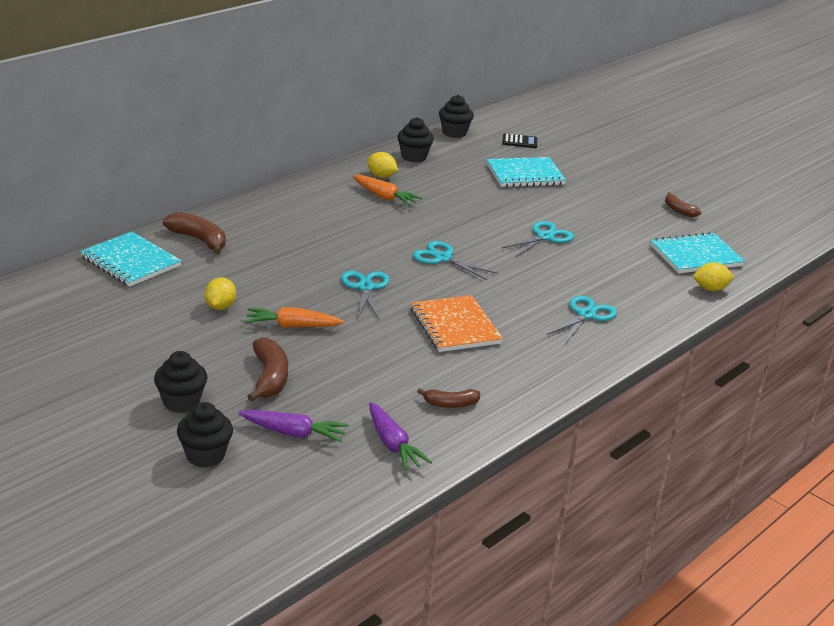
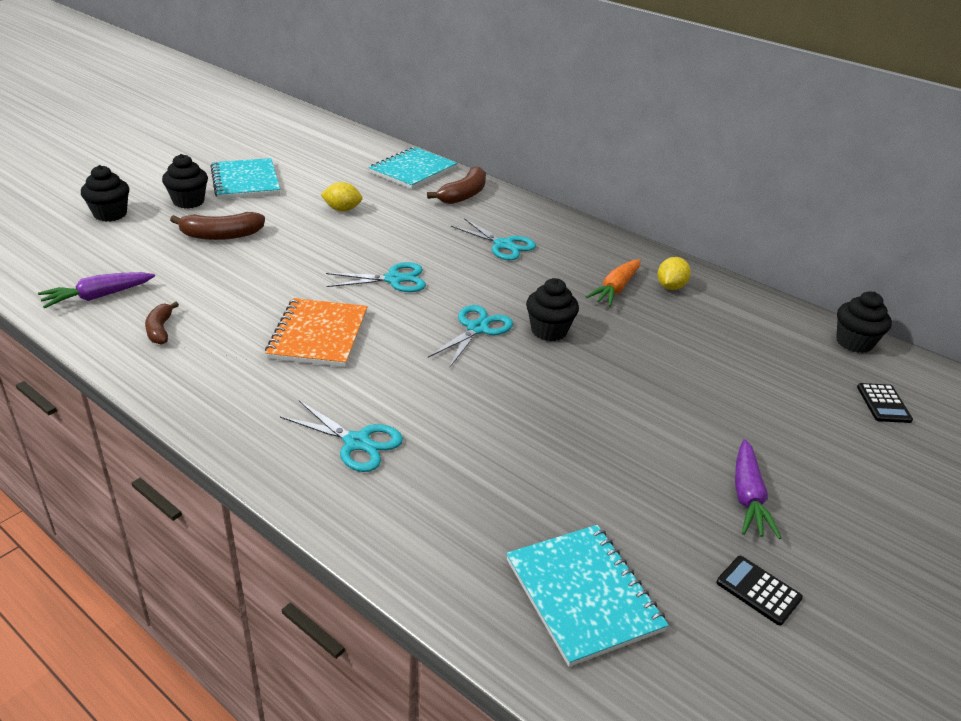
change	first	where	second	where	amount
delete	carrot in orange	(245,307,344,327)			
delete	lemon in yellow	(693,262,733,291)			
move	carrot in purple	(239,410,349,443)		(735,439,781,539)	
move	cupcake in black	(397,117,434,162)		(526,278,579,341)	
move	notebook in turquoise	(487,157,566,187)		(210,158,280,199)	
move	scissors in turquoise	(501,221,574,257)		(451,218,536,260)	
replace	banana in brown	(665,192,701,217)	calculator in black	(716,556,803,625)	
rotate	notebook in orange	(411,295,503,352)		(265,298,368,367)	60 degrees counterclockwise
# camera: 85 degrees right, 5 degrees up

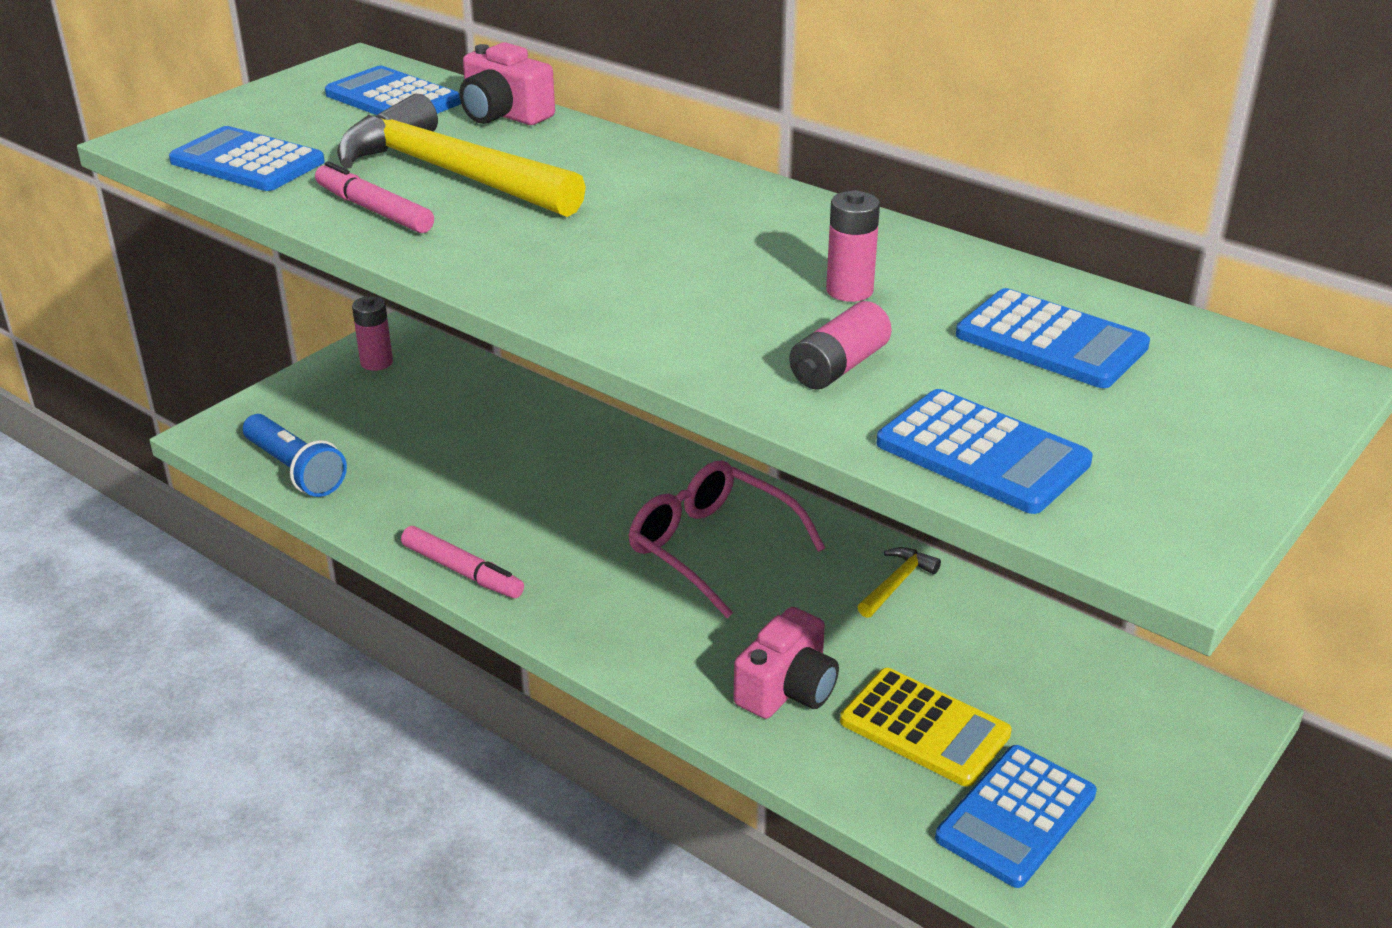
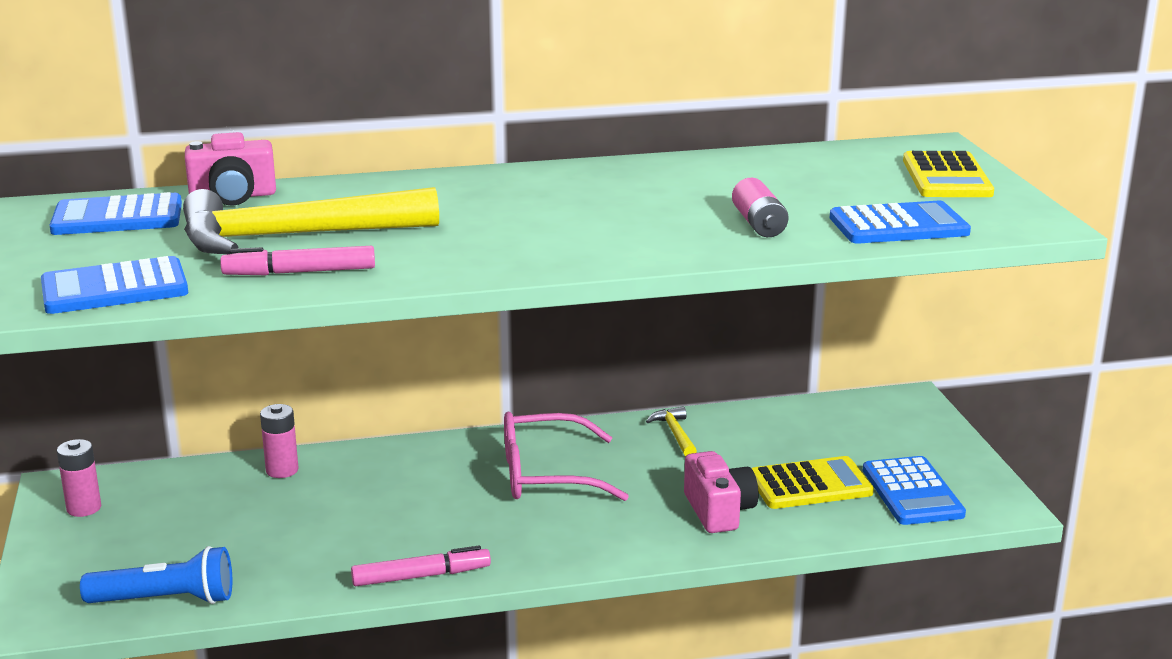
change	first	where	second	where	amount
delete	calculator in blue	(956,288,1150,388)			
insert			calculator in yellow	(903,151,994,197)	
move	battery in pink	(826,190,880,302)		(260,404,299,478)	
# camera: 50 degrees left, 10 degrees down

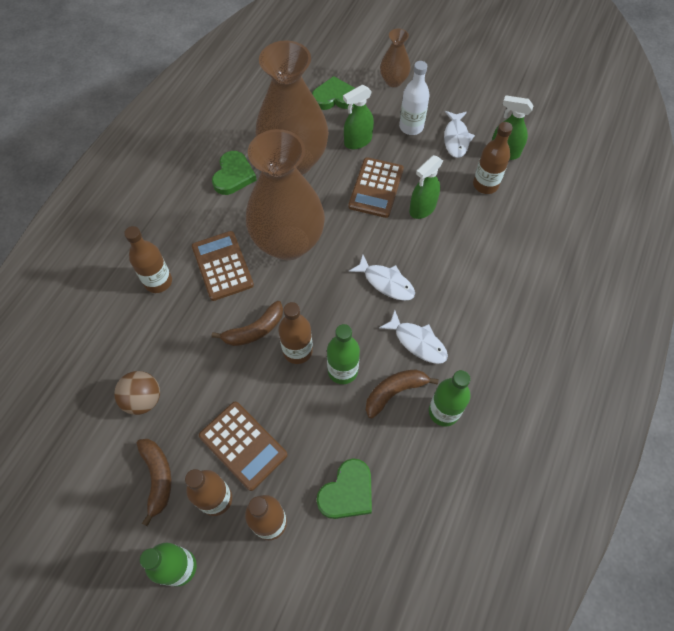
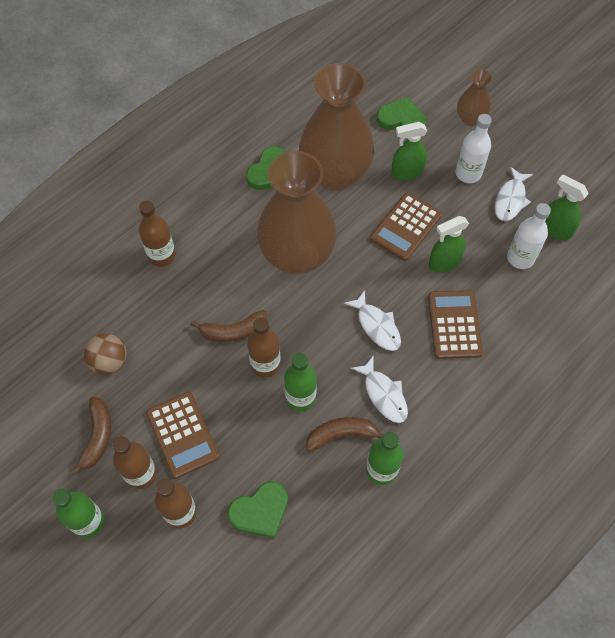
change	first	where	second	where	amount
move	calculator in brown	(192,231,254,301)		(428,290,483,359)	
recolor	bottle in brown	(473,122,513,194)	bottle in white	(507,203,551,269)	
# camera: 20 degrees right, 0 degrees up

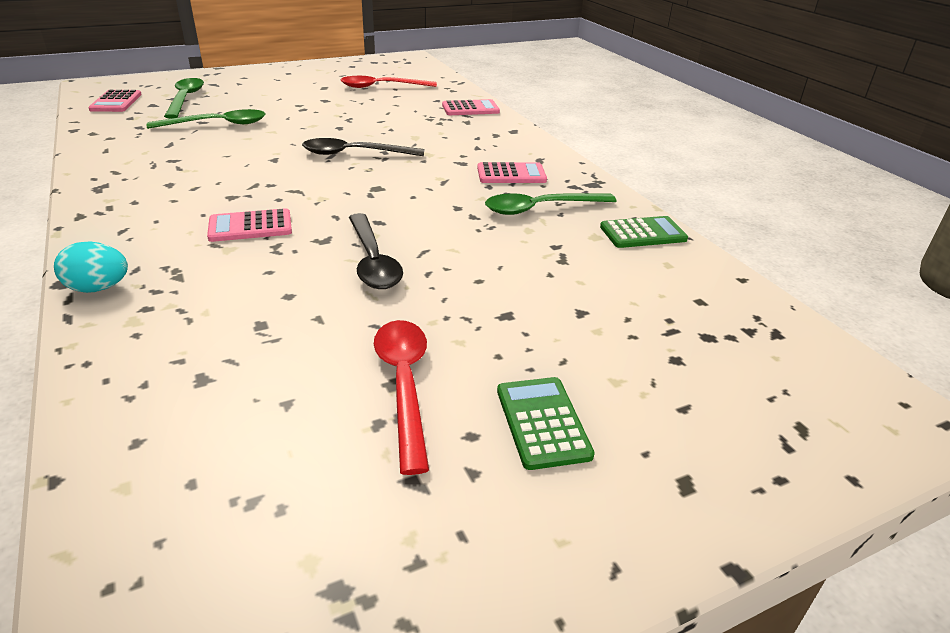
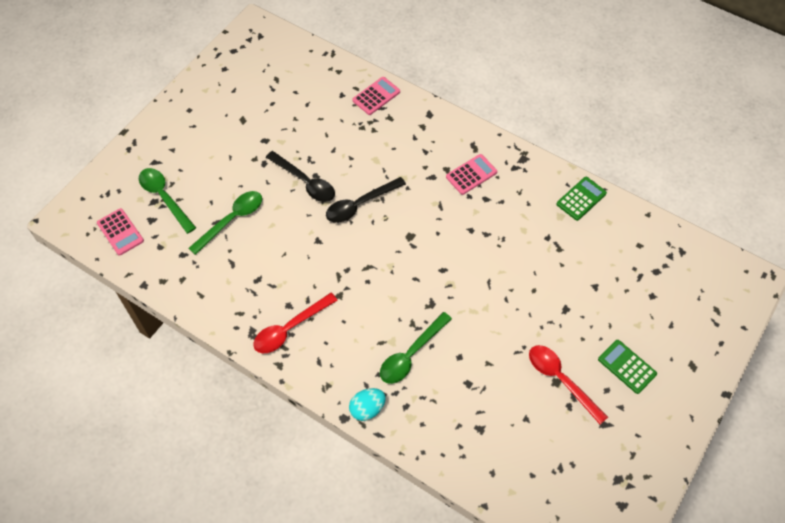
change	first	where	second	where	amount
delete	calculator in pink	(207,208,292,242)			
move	spoon in red	(341,76,437,88)		(253,293,338,353)	
move	spoon in black	(349,213,403,289)		(266,151,335,202)	
move	spoon in green	(485,193,616,215)		(380,312,452,384)	
# camera: 30 degrees left, 25 degrees up

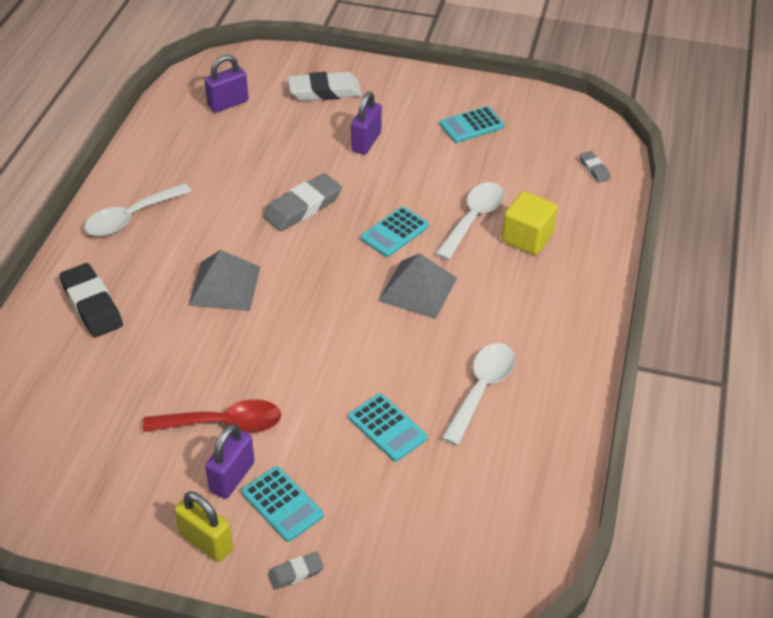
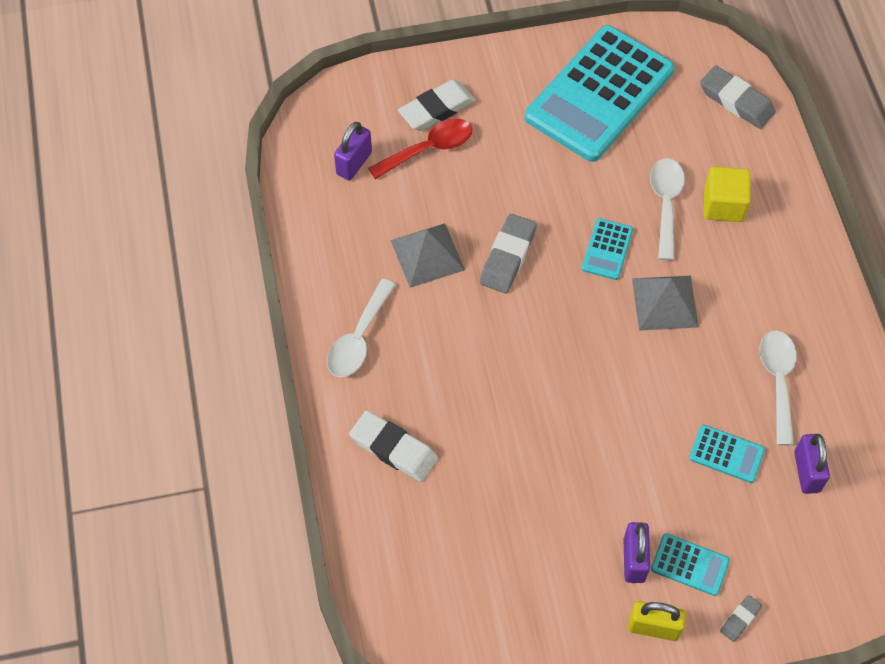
change	first	where	second	where	amount
move	spoon in red	(143,399,281,433)		(368,118,472,179)	
move	pyramid in grey	(188,250,260,311)		(390,223,465,288)	
move	padlock in purple	(351,91,382,154)		(794,434,830,494)	
recolor	eraser in black	(59,263,123,338)	eraser in white	(349,410,438,482)	
resize	calculator in turquoise	(440,106,505,143)		(525,25,674,162)	x2.44
resize	eraser in grey	(579,151,611,183)		(700,65,776,129)	x1.95
# camera: 25 degrees left, 15 degrees up

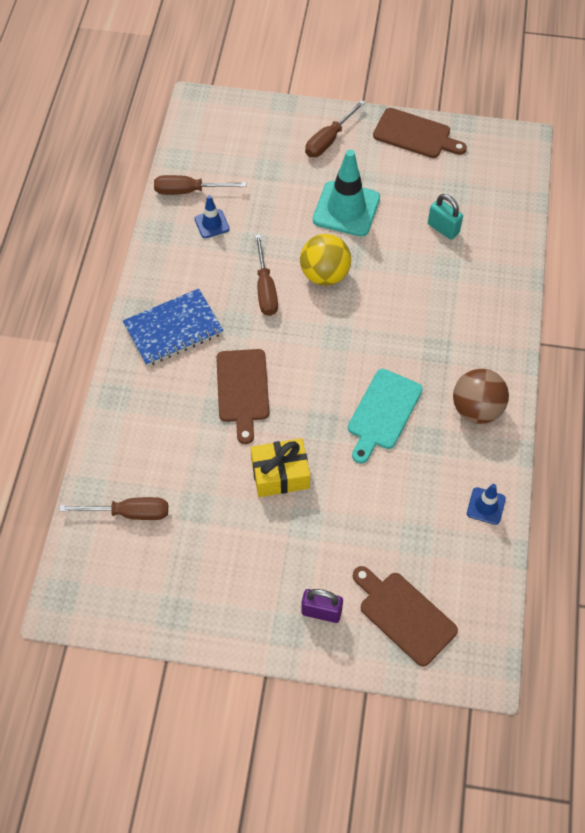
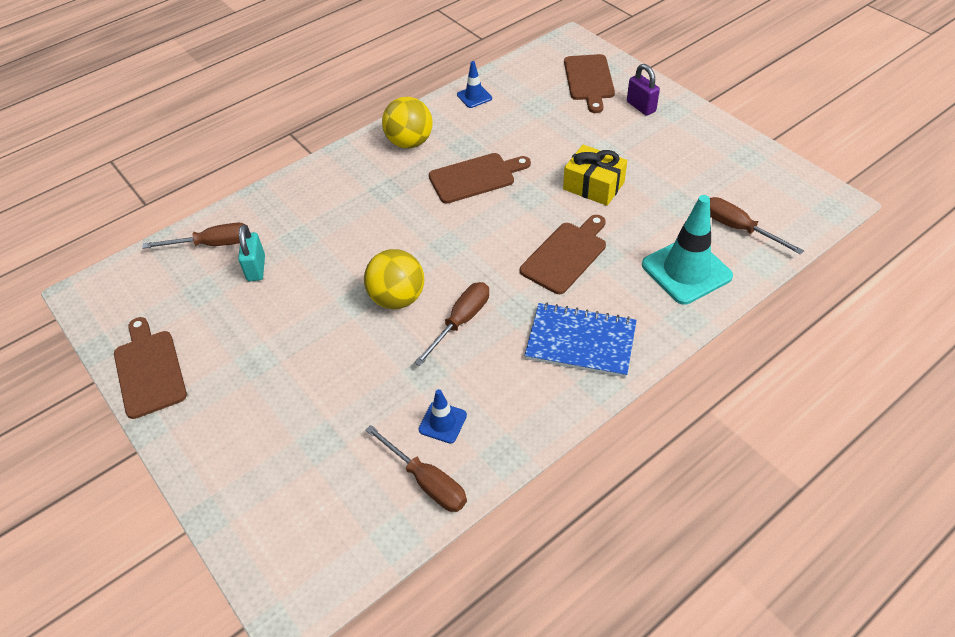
change	first	where	second	where	amount
move	screwdriver in brown	(305,100,366,157)		(142,223,248,249)	
move	traffic cone in turquoise	(313,150,380,236)		(642,195,733,305)	
recolor	cutting board in turquoise	(348,369,423,464)	cutting board in brown	(429,153,531,203)	
recolor	ball in brown	(453,369,509,424)	ball in yellow	(382,97,433,149)	
# camera: 135 degrees left, 10 degrees down

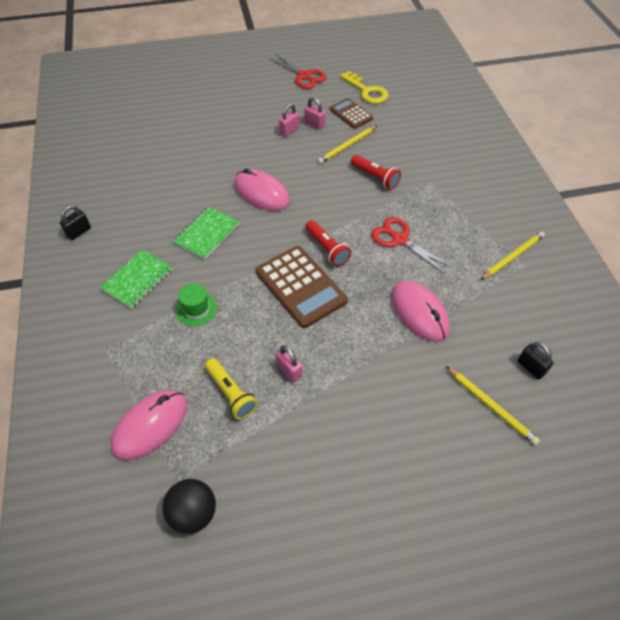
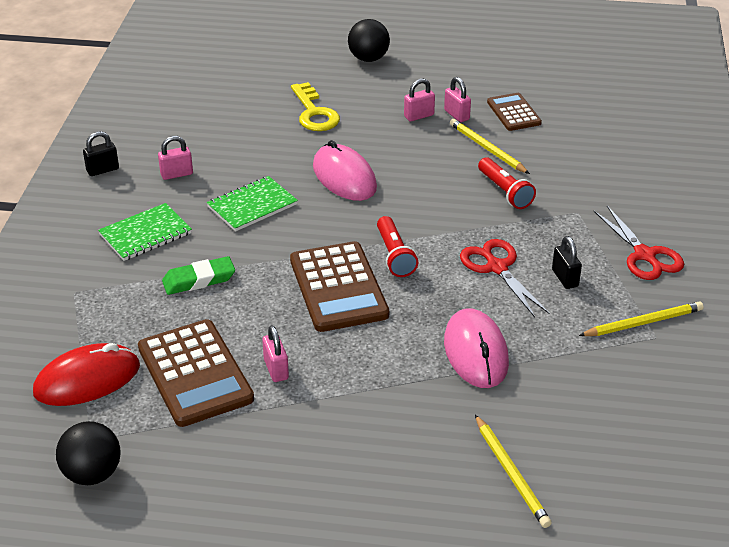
change	first	where	second	where	amount
insert			padlock in pink	(158,136,193,180)	
insert			ball in black	(348,19,390,62)	
move	scissors in red	(269,54,326,89)		(594,206,684,280)	
move	key in yellow	(340,71,389,104)		(291,82,340,131)	
move	padlock in black	(518,342,554,380)		(552,236,582,289)	
replace	hat in green	(176,283,217,326)	eraser in green	(162,256,235,295)	
replace	flashlight in yellow	(205,358,258,419)	calculator in brown	(138,319,254,427)	
recolor	mouse in pink	(111,390,187,461)	mouse in red	(33,343,140,406)	
rotate	pencil in yellow	(317,126,377,164)		(450,119,530,174)	75 degrees clockwise
# camera: 20 degrees right, 15 degrees down

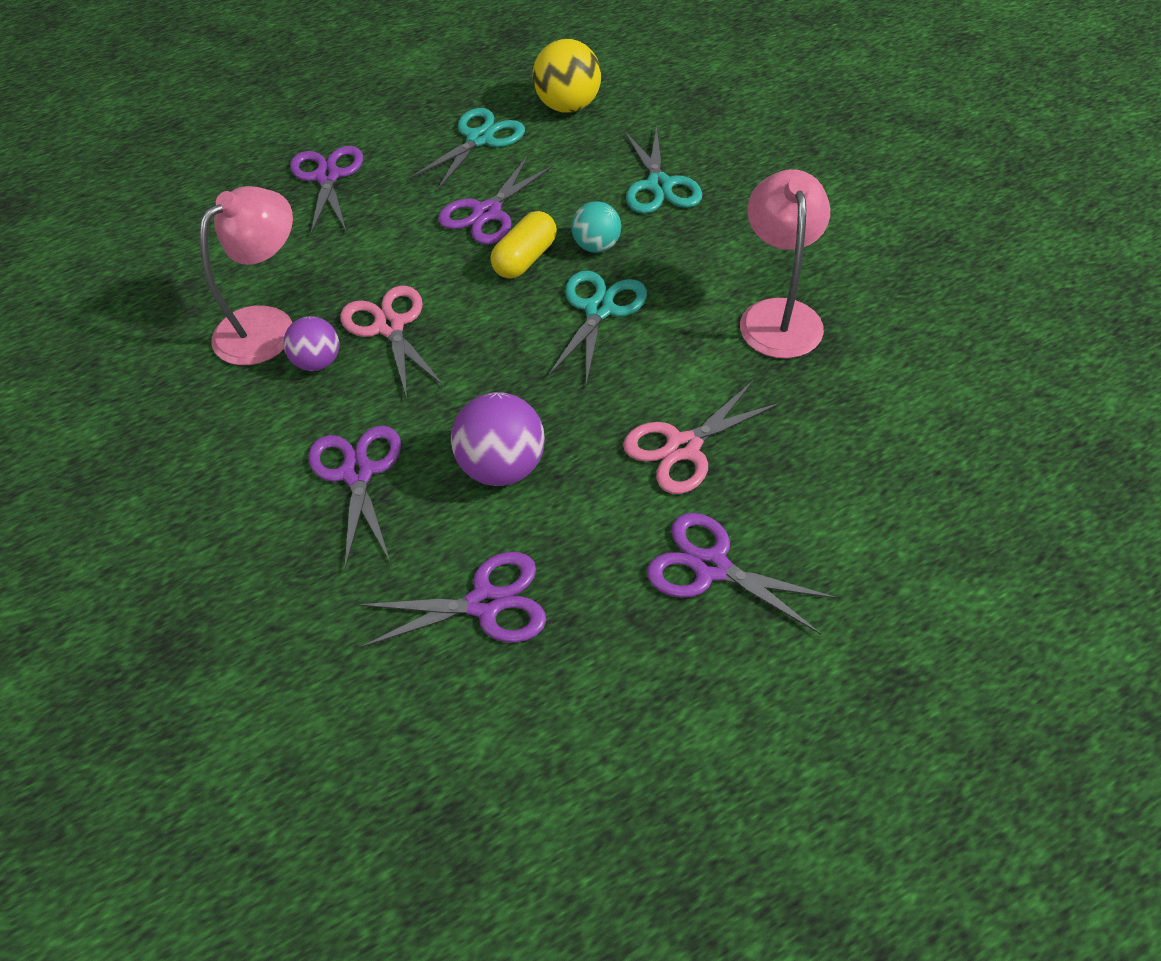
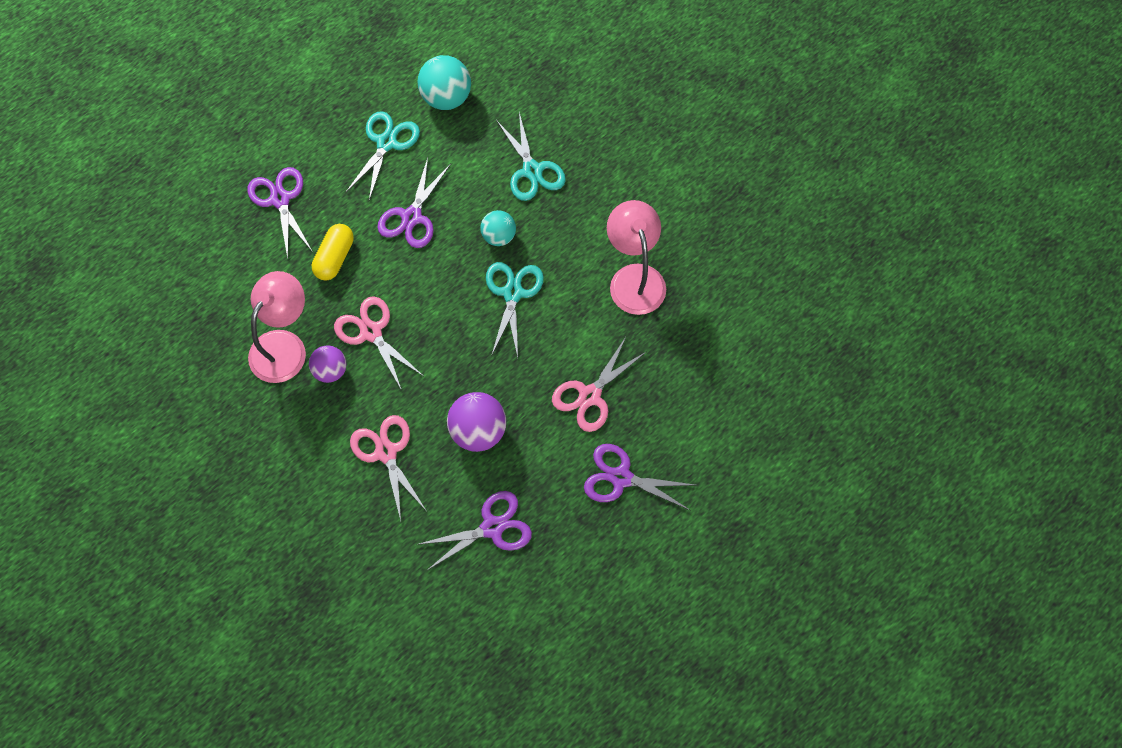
change	first	where	second	where	amount
move	capsule in yellow	(491,211,557,278)		(312,224,354,281)	
recolor	scissors in purple	(308,425,401,570)	scissors in pink	(350,415,426,521)	
recolor	ball in yellow	(533,39,601,113)	ball in turquoise	(417,55,471,110)	
# camera: 15 degrees left, 15 degrees up

